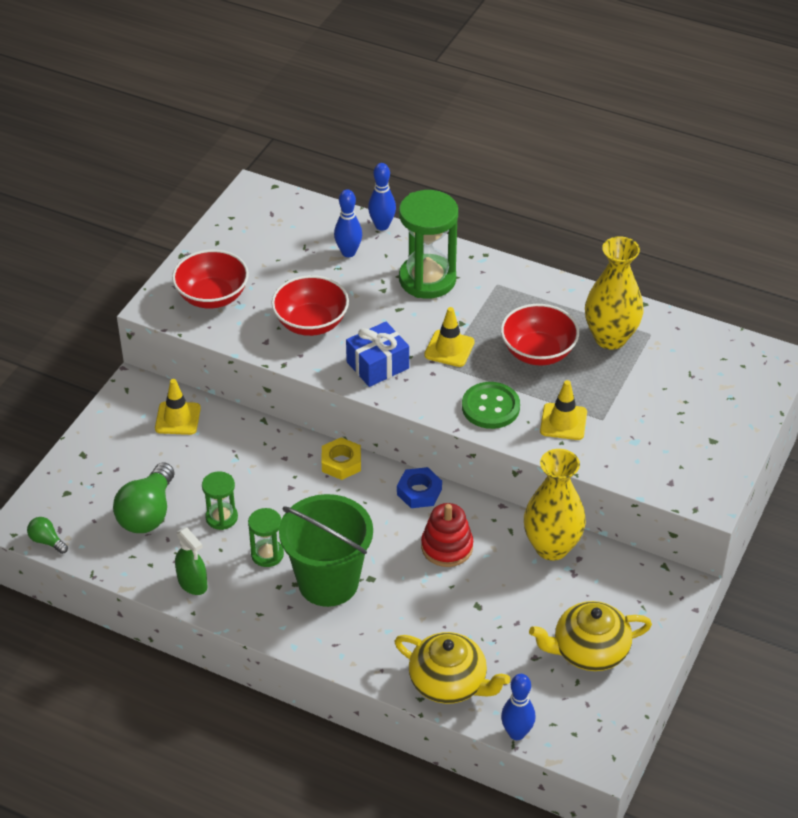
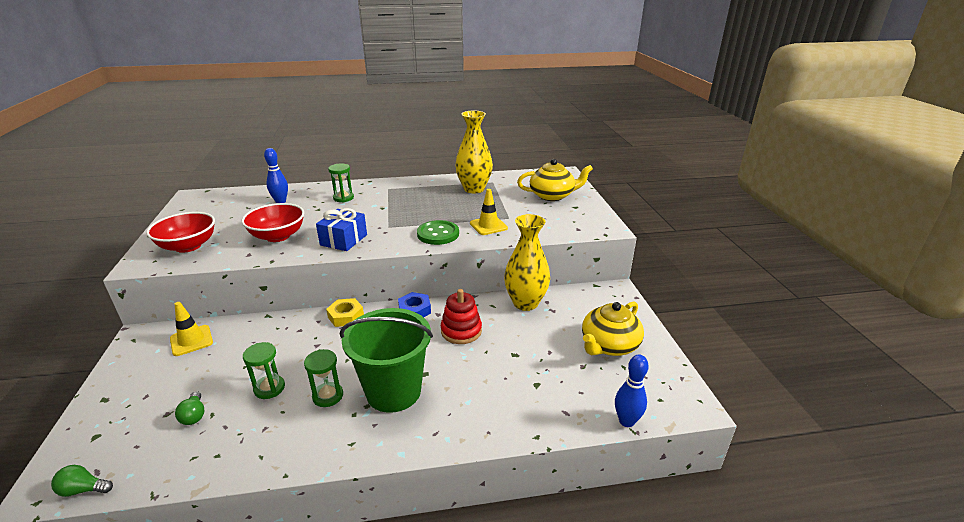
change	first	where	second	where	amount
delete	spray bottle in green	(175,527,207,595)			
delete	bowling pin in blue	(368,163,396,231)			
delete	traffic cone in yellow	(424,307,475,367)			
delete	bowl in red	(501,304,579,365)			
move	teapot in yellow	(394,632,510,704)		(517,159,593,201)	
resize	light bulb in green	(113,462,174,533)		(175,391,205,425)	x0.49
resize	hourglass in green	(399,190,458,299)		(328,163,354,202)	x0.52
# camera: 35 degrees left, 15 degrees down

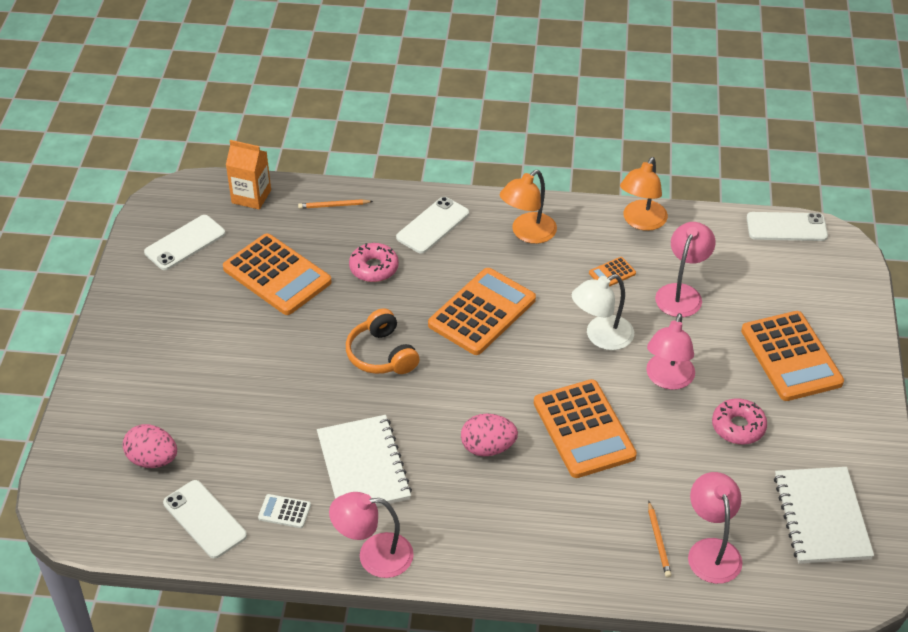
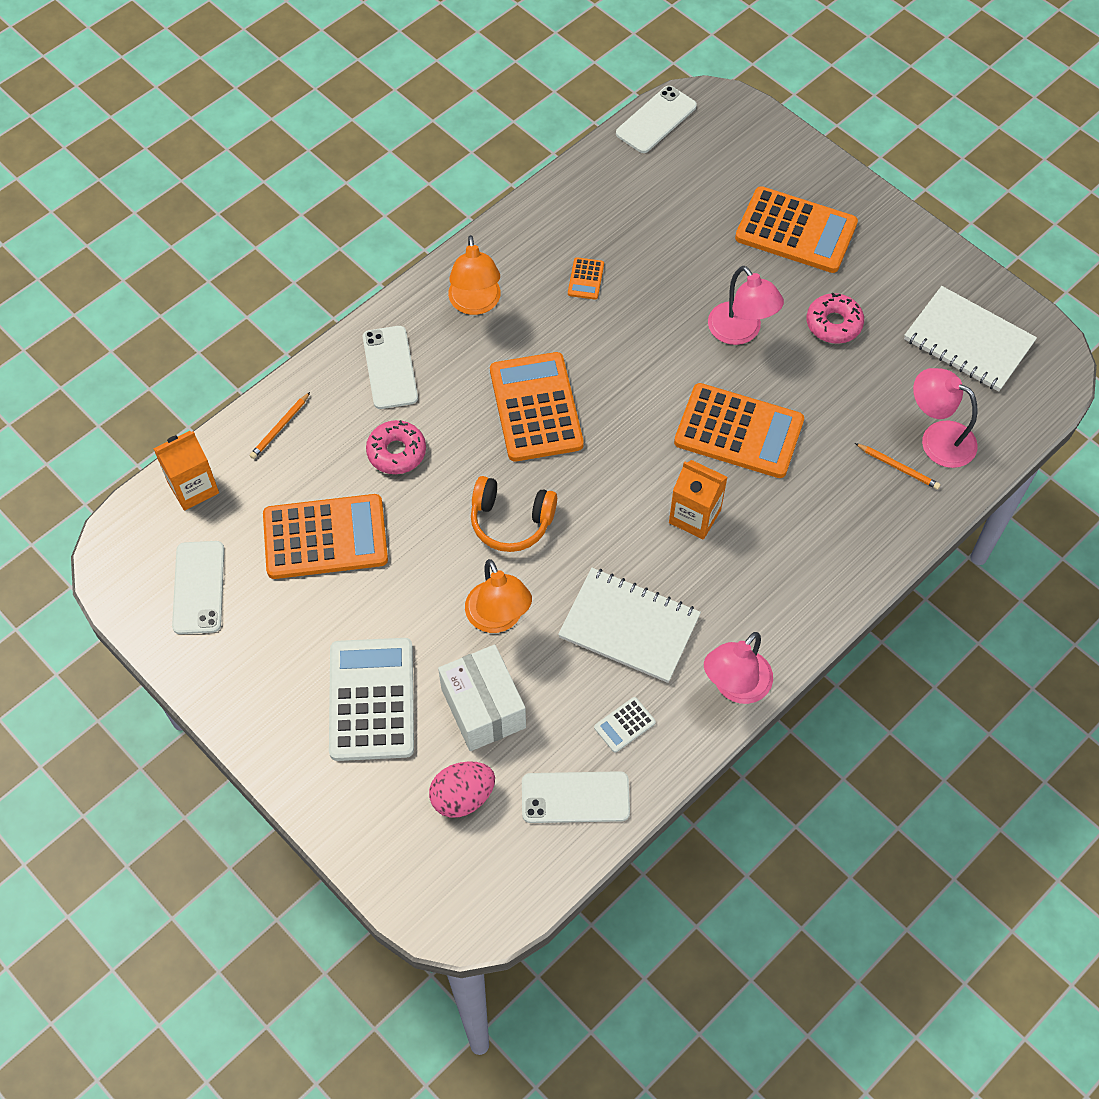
change	first	where	second	where	amount
delete	lamp in white	(572,274,634,350)			
delete	lamp in pink	(655,222,715,317)			
insert			calculator in white	(329,638,414,761)	
insert			box in white	(438,645,526,751)	
move	lamp in orange	(620,157,668,231)		(465,559,532,633)	
replace	egg in pink	(461,413,518,456)	carton in orange	(669,460,728,540)	
# camera: 50 degrees left, 15 degrees up

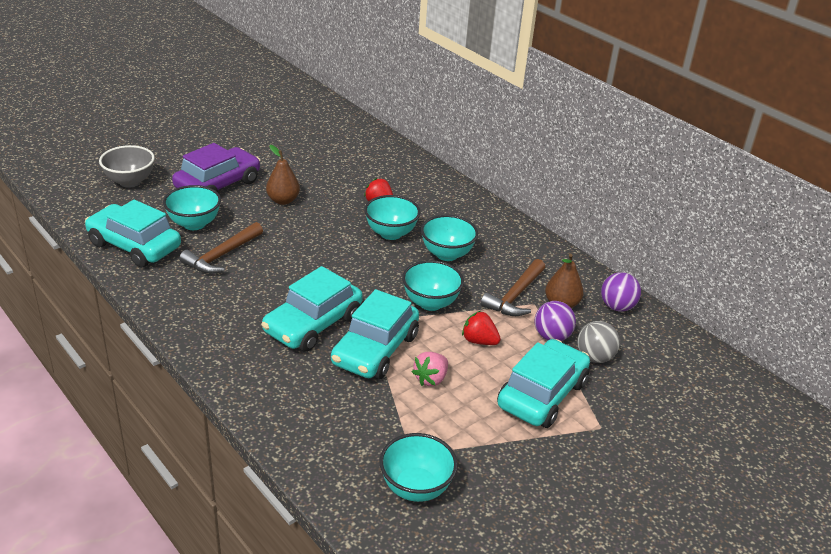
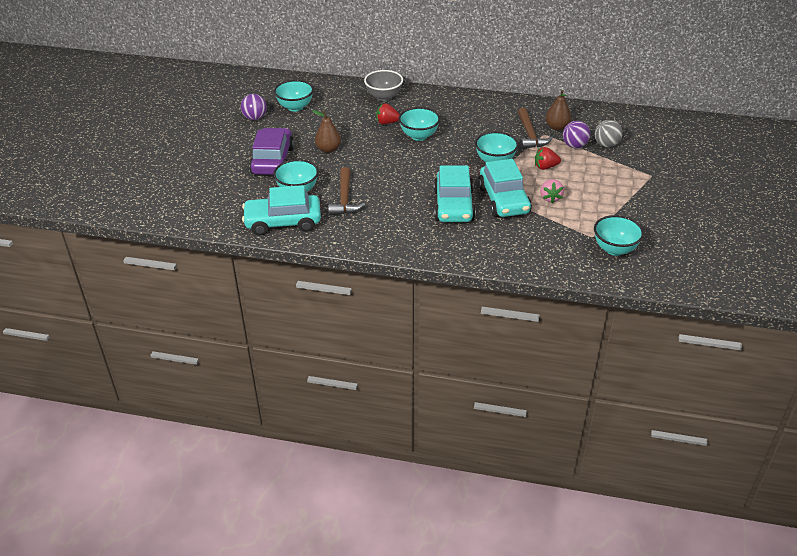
change	first	where	second	where	amount
delete	car in turquoise	(497,339,590,428)			
move	bowl in grey	(99,145,155,188)		(364,70,403,101)	
move	bowl in turquoise	(421,215,478,261)		(274,80,314,112)	
move	ball in purple	(601,272,641,311)		(241,94,267,120)	
# camera: 35 degrees left, 5 degrees up

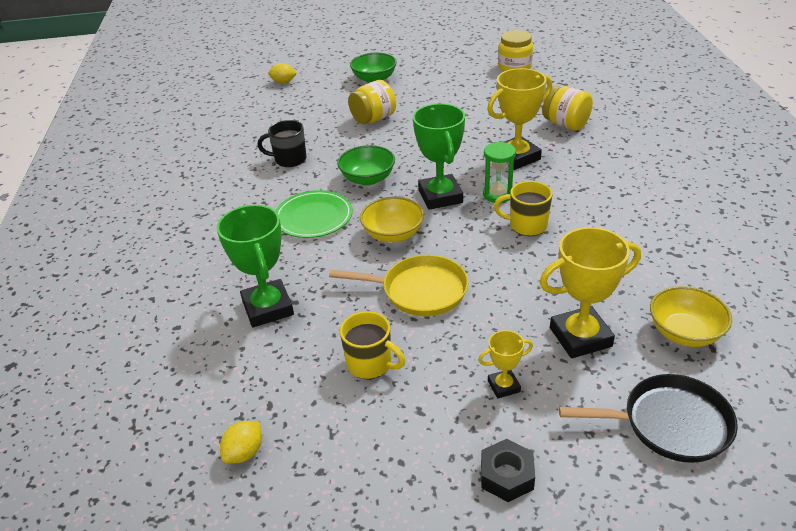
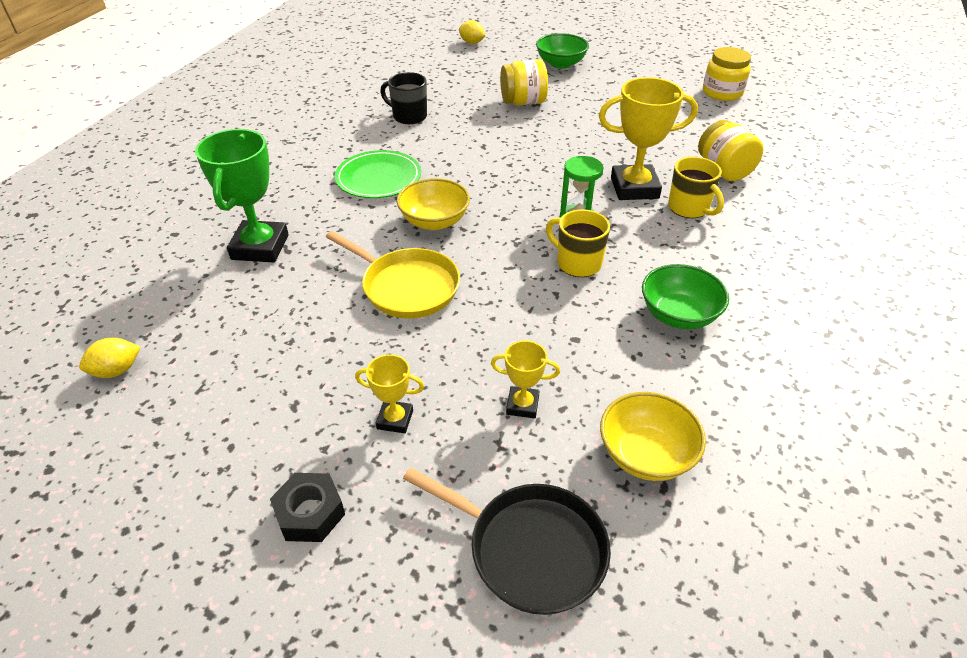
change	first	where	second	where	amount
delete	trophy in green	(413,104,465,210)			
move	bowl in green	(337,145,395,186)		(642,264,729,329)	
move	mug in yellow	(340,311,406,379)		(668,157,724,218)	
resize	trophy in yellow	(539,227,641,358)		(491,340,560,419)	x0.51
# camera: 25 degrees right, 5 degrees up

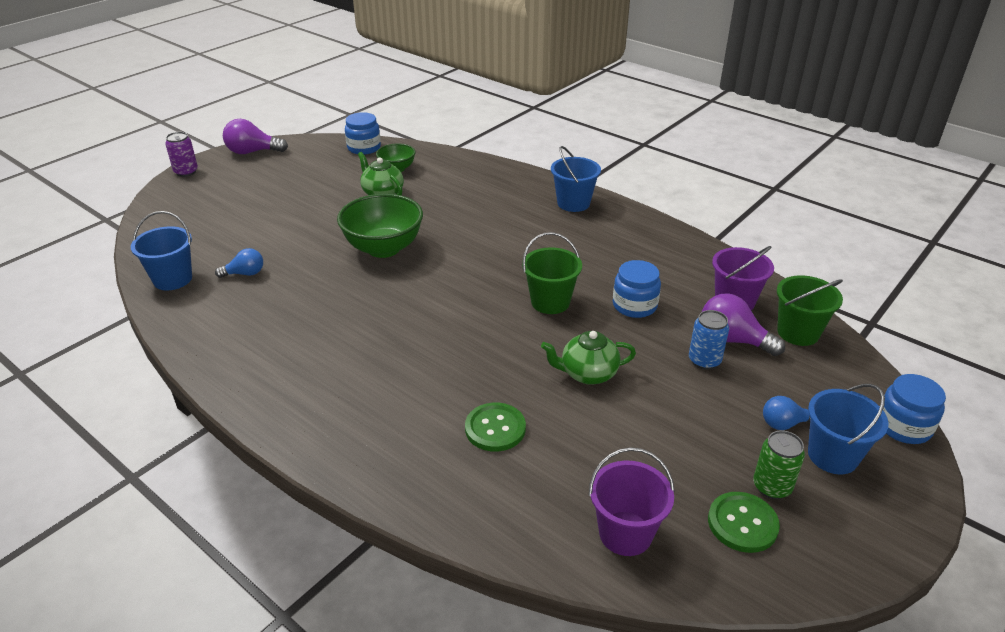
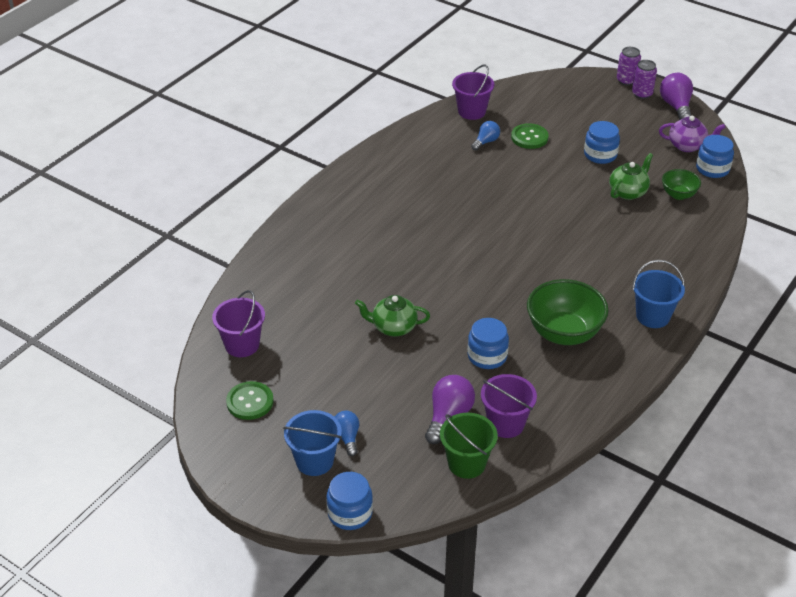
change	first	where	second	where	amount
delete	bucket in green	(522,232,582,314)			
delete	can in blue	(689,310,729,370)			
delete	can in green	(753,430,805,499)			
insert			jar in blue	(584,121,620,164)	
insert			can in purple	(632,60,657,99)	
insert			teapot in purple	(659,116,726,152)	
move	bowl in green	(337,194,423,258)		(527,279,609,345)	
move	button in green	(465,403,526,452)		(511,123,549,149)	
recolor	bucket in blue	(131,211,192,290)	bucket in purple	(452,65,494,120)	
rotate	light bulb in blue	(215,248,263,278)		(471,121,500,151)	120 degrees counterclockwise
rotate	teapot in green	(541,331,636,385)		(355,295,430,336)	75 degrees counterclockwise
# camera: 85 degrees right, 5 degrees up

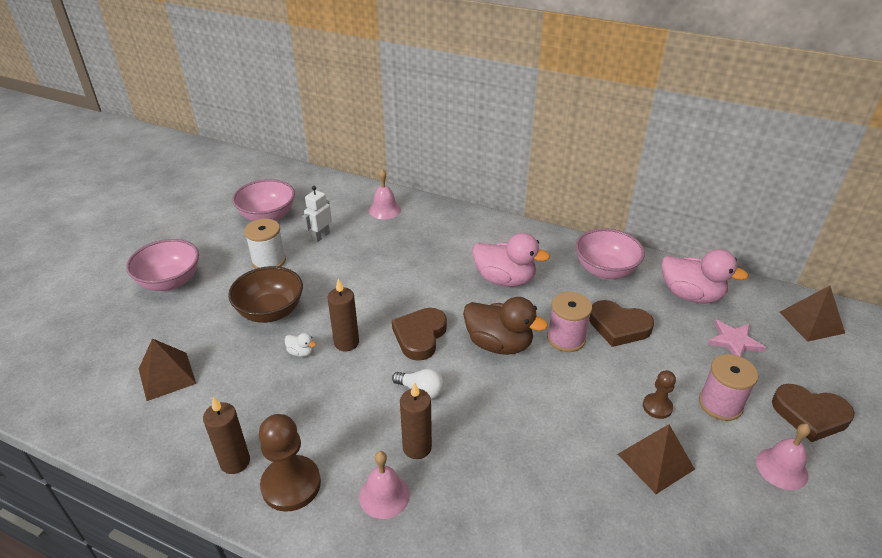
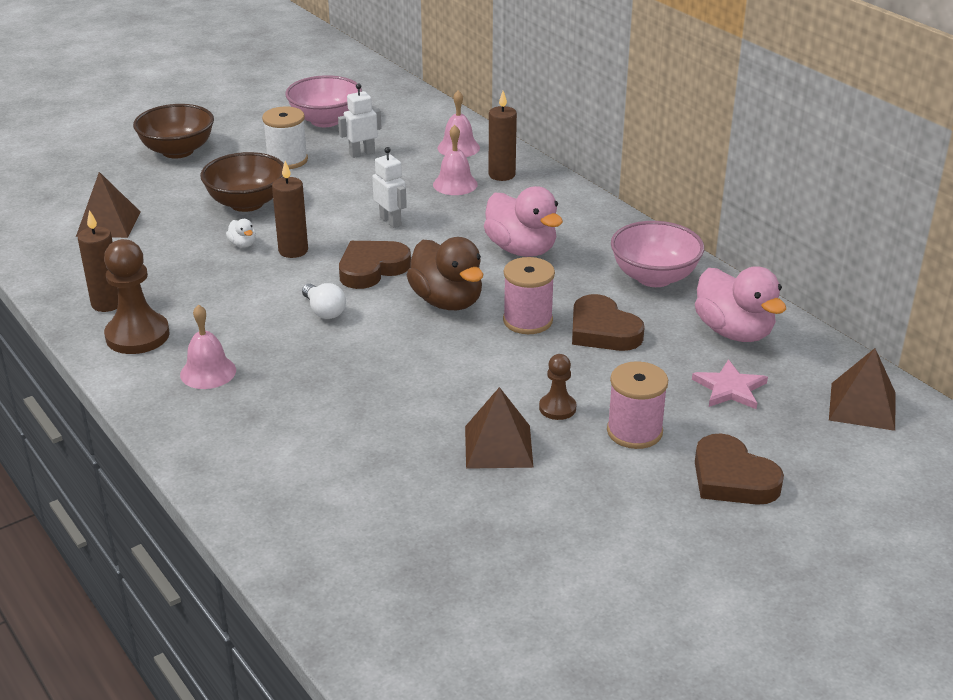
change	first	where	second	where	amount
insert			robot in white	(372,147,407,228)	
move	candle in brown	(400,382,432,459)		(488,91,517,181)	
move	bell in pink	(756,424,811,490)		(433,125,478,195)	
recolor	bowl in pink	(126,239,199,291)	bowl in brown	(133,104,214,159)	
# camera: 30 degrees right, 5 degrees down

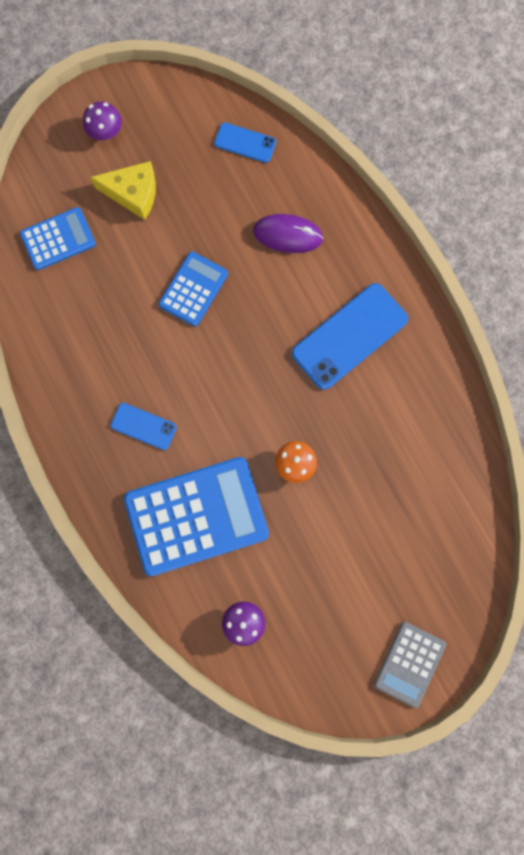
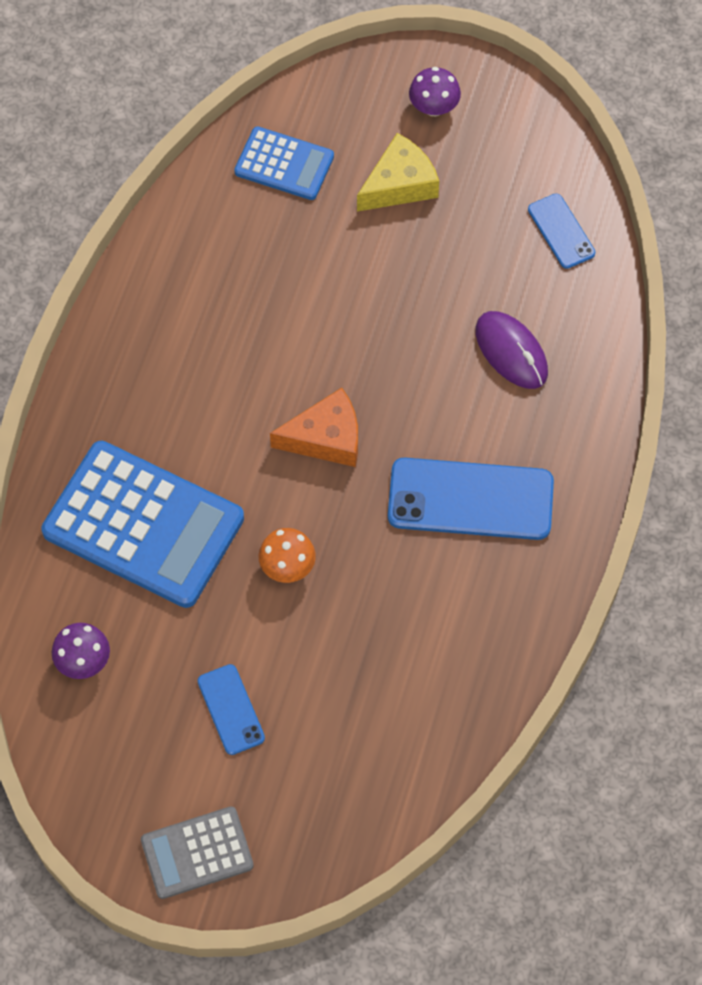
change	first	where	second	where	amount
delete	calculator in blue	(159,252,228,326)			
insert			cheese in orange	(270,388,358,467)	
move	phone in blue	(111,403,177,450)		(198,664,265,755)	
rotate	cheese in yellow	(90,161,156,220)		(357,133,439,212)	90 degrees counterclockwise
# camera: 45 degrees right, 15 degrees down

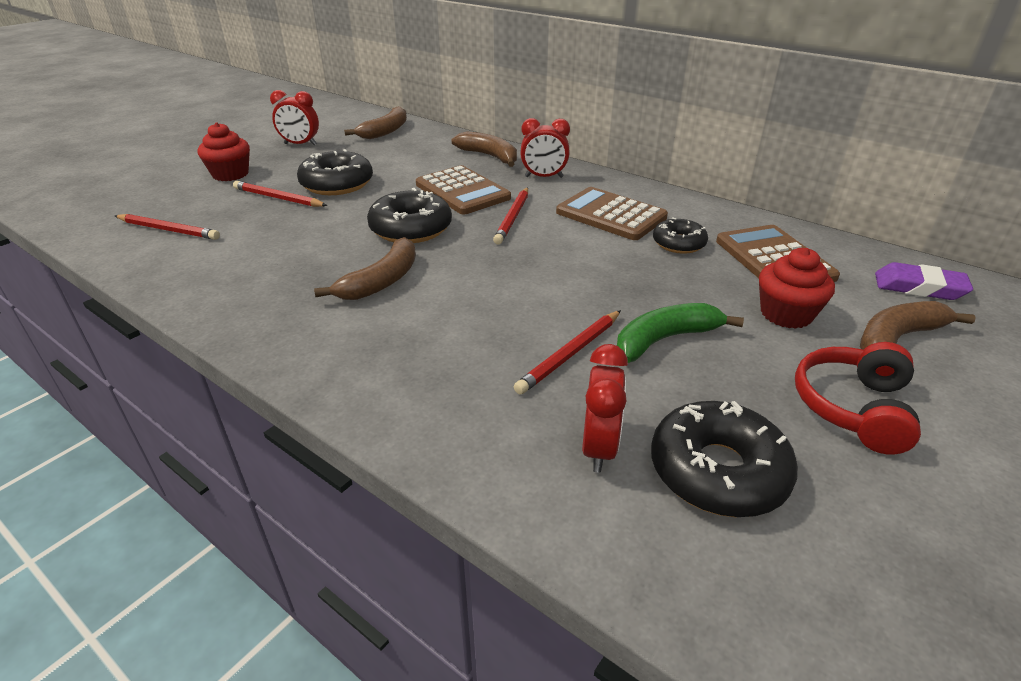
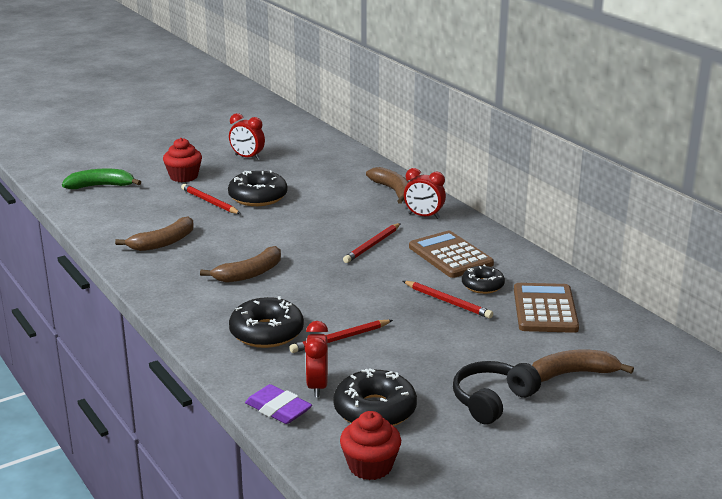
change	first	where	second	where	amount
delete	calculator in brown	(416,165,511,214)			
move	pencil in red	(115,214,220,240)		(403,281,493,319)	
move	banana in brown	(344,106,407,139)		(115,217,194,251)	
move	donut in black	(367,188,452,243)		(229,296,304,348)	
move	banana in green	(617,303,744,363)		(62,169,141,189)	
move	cupcake in red	(759,248,835,329)		(340,411,401,480)	
move	eraser in purple	(875,262,973,300)		(245,384,312,424)	
recolor	headphones in red	(795,342,921,454)	headphones in black	(453,361,541,424)	
rotate	clock in red	(582,344,628,473)		(305,321,328,397)	150 degrees clockwise
# camera: 20 degrees right, 10 degrees down

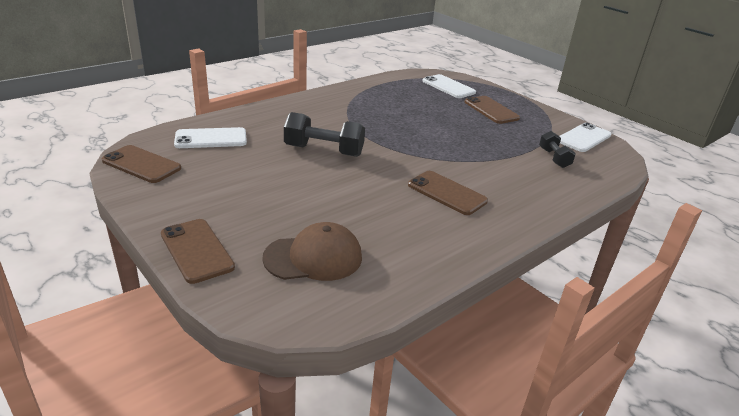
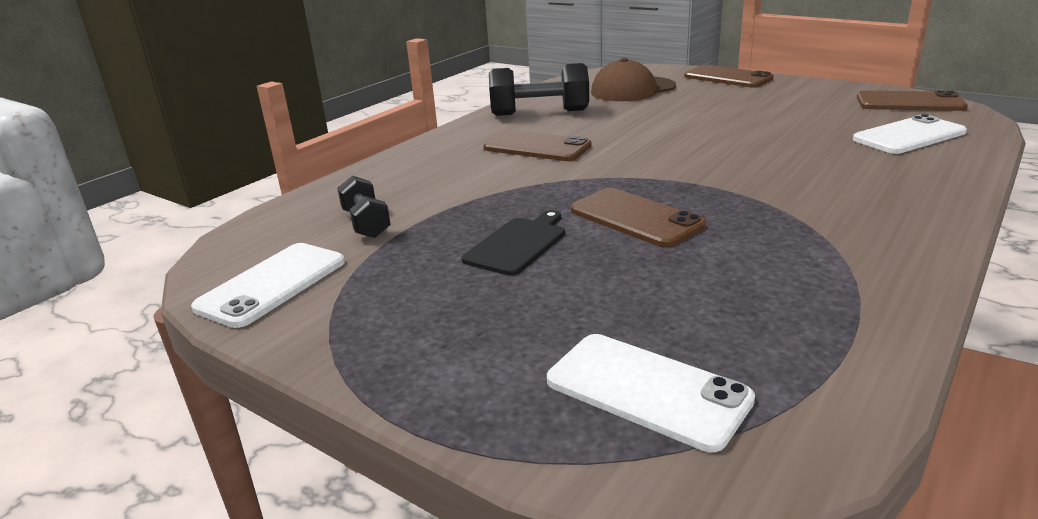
change	first	where	second	where	amount
insert			cutting board in black	(462,210,565,276)	
move	dumbbell in black	(284,112,365,157)		(489,63,589,116)	
move	phone in brown	(465,96,520,124)		(571,188,706,248)	
# camera: 170 degrees right, 5 degrees down

